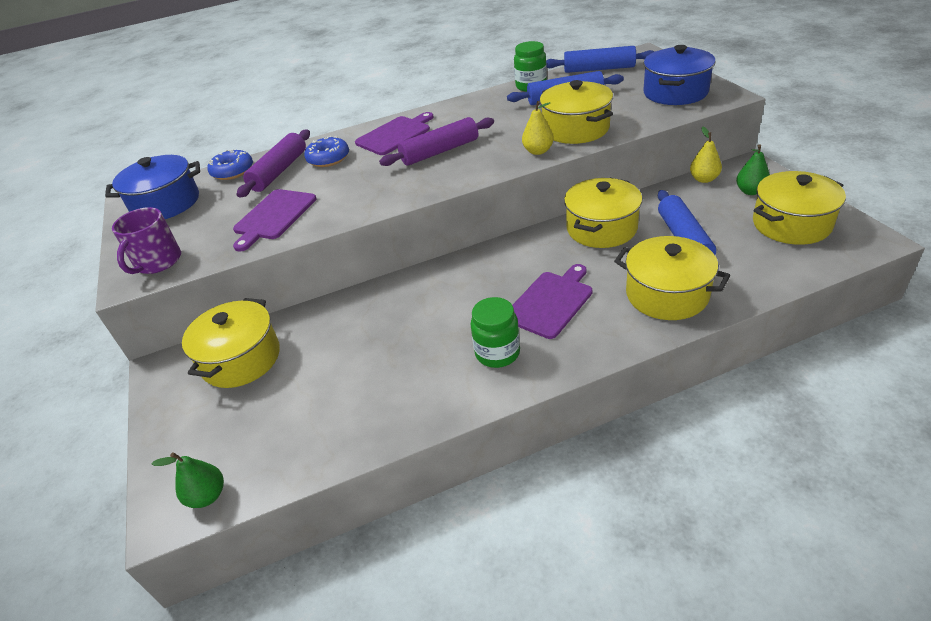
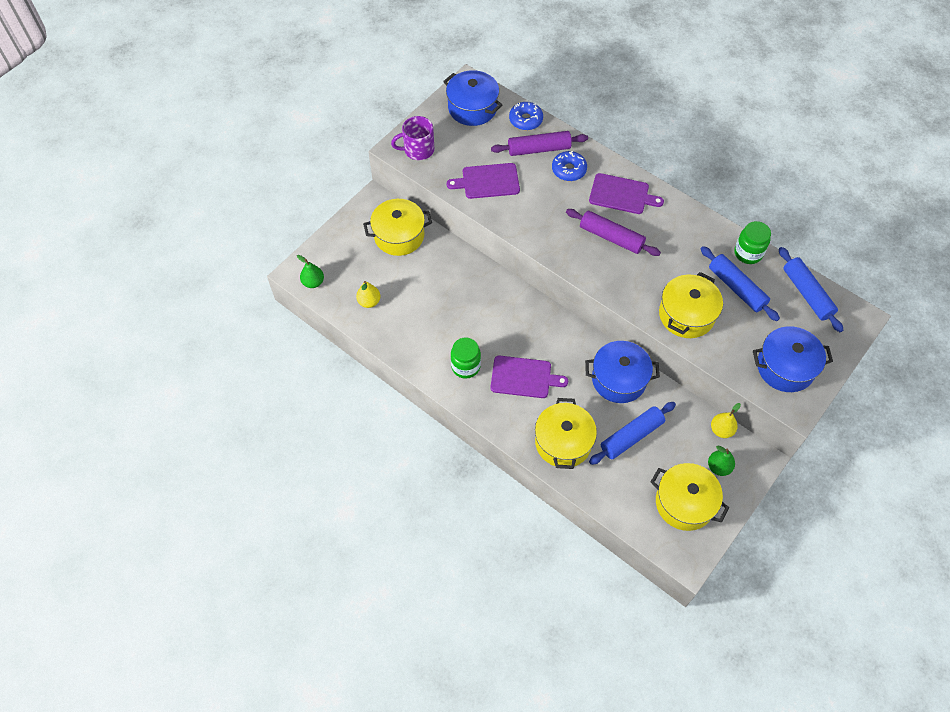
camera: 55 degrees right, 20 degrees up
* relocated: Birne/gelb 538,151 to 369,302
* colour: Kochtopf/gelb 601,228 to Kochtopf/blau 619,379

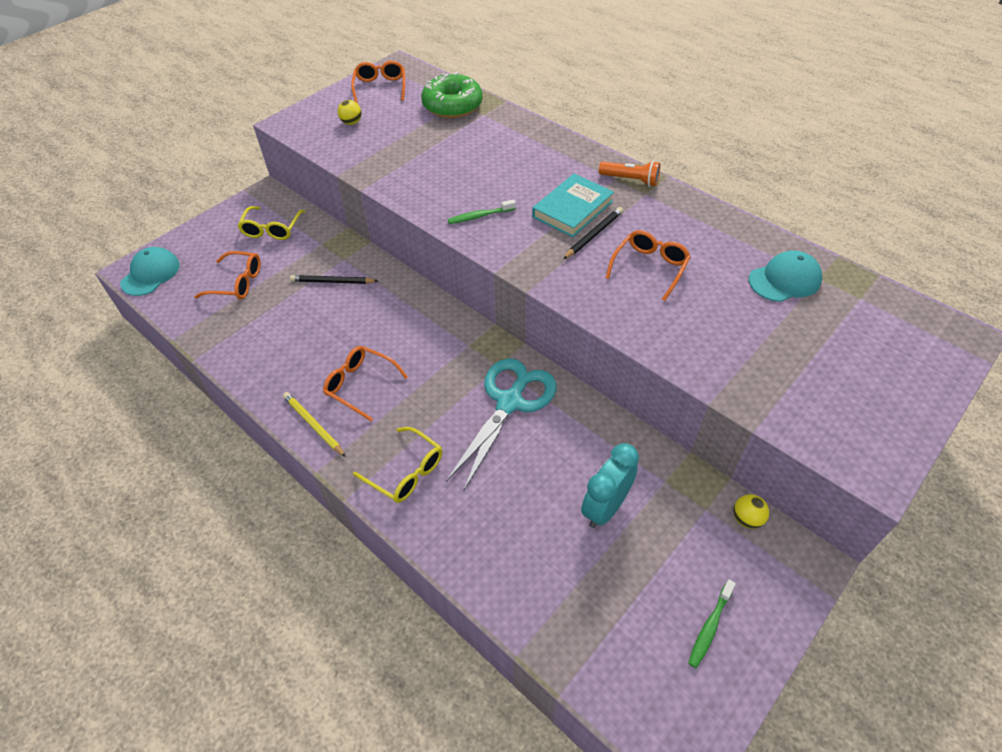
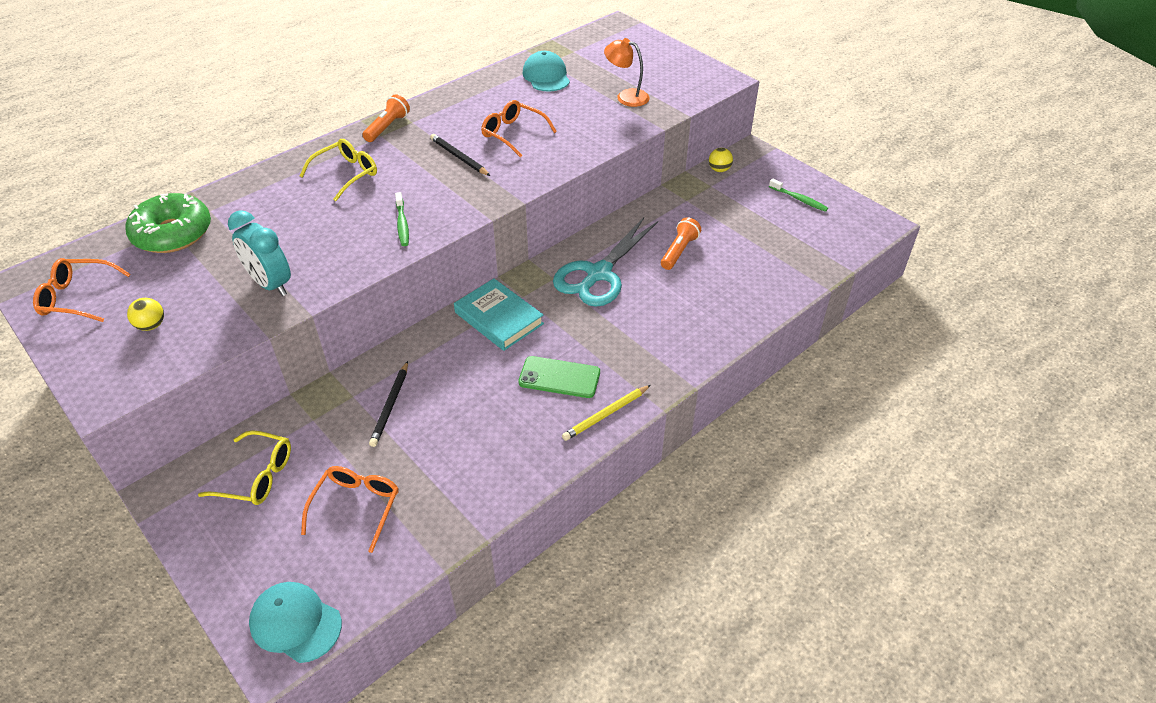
camera: 85 degrees left, 5 degrees down
* appeared: Lampe/orange 626,96
* appeared: Taschenlampe/orange 679,251
* relocated: Brille/gelb 405,471 to 345,174
* relocated: Buch/türkis 572,209 to 499,318
* relocated: Wecker/türkis 605,507 to 271,284
* exchanged: Brille/orange 361,385 to Handy/grün 559,377
* spun: Schere/türkis 510,402 = 598,274 90 degrees counterclockwise

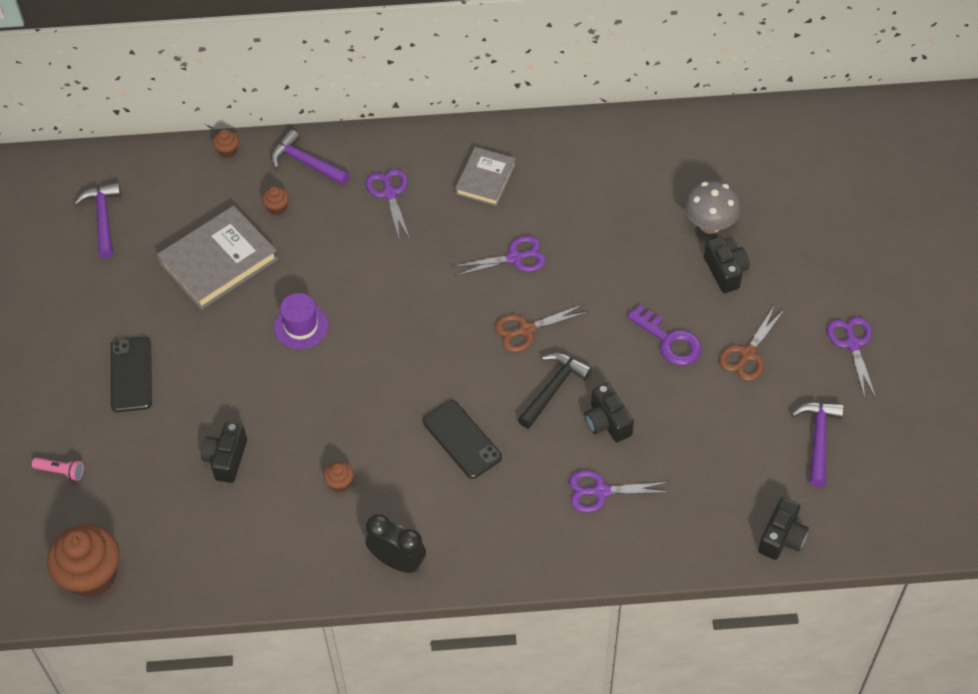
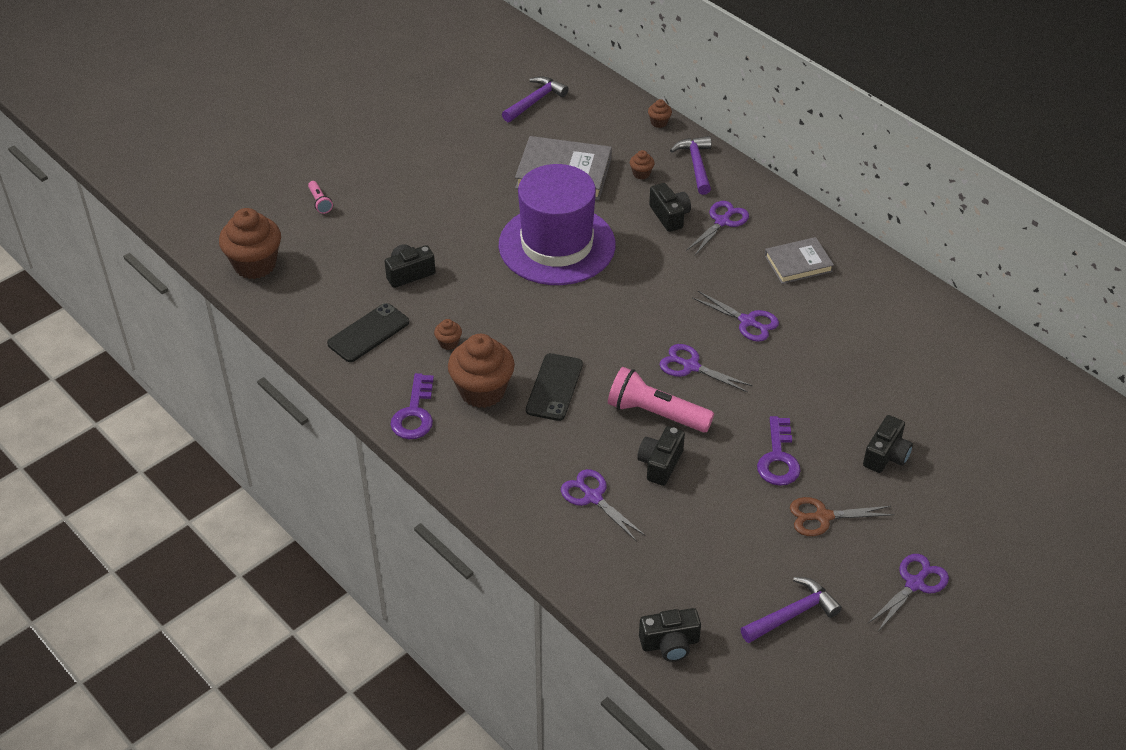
camera: 50 degrees right, 10 degrees down
* missing: Pilz/grau 709,225
* appeared: Muffin/braun 482,391
* appeared: Kamera/schwarz 669,216
* relocated: Handy/schwarz 131,374 to 368,333
* exchanged: Wecker/schwarz 397,561 to Schlüssel/lila 414,413
* exchanged: Hammer/schwarz 553,389 to Taschenlampe/rosa 655,413
* colour: Schere/braun 526,329 to Schere/lila 691,366
* size: Hut/lila 301,326 = 557,245 x2.33

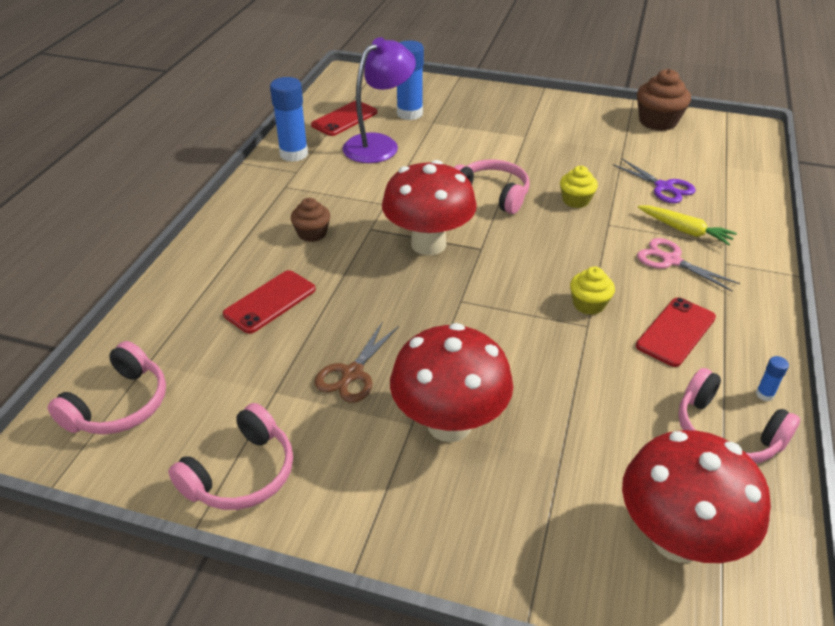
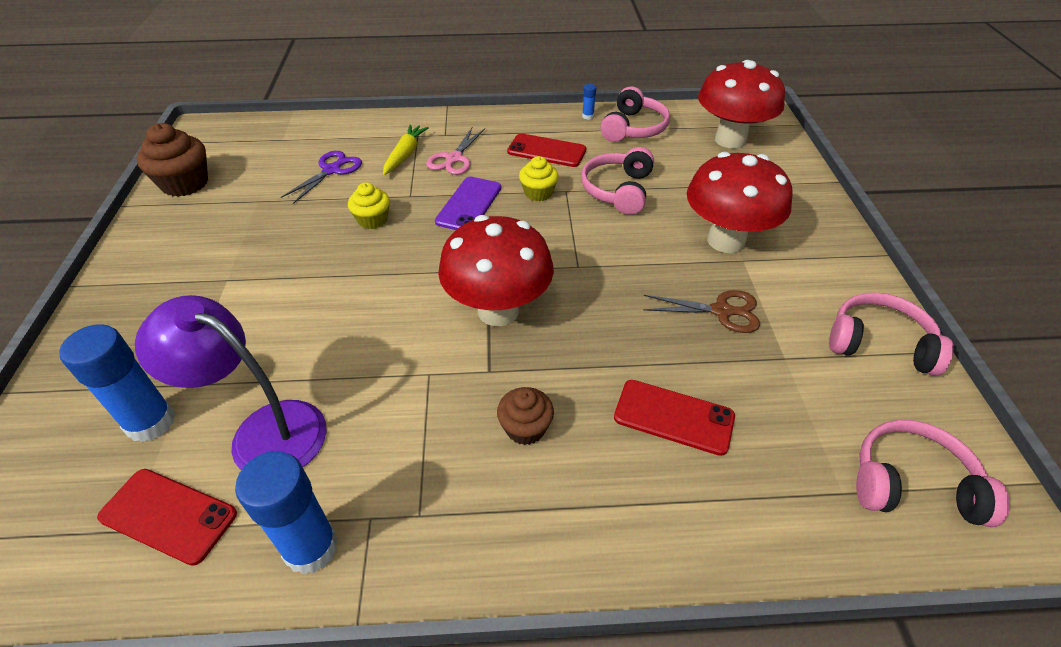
camera: 110 degrees left, 5 degrees up
* appeared: Handy/lila 469,204
* relocated: Kopfhörer/rosa 492,194 to 618,190

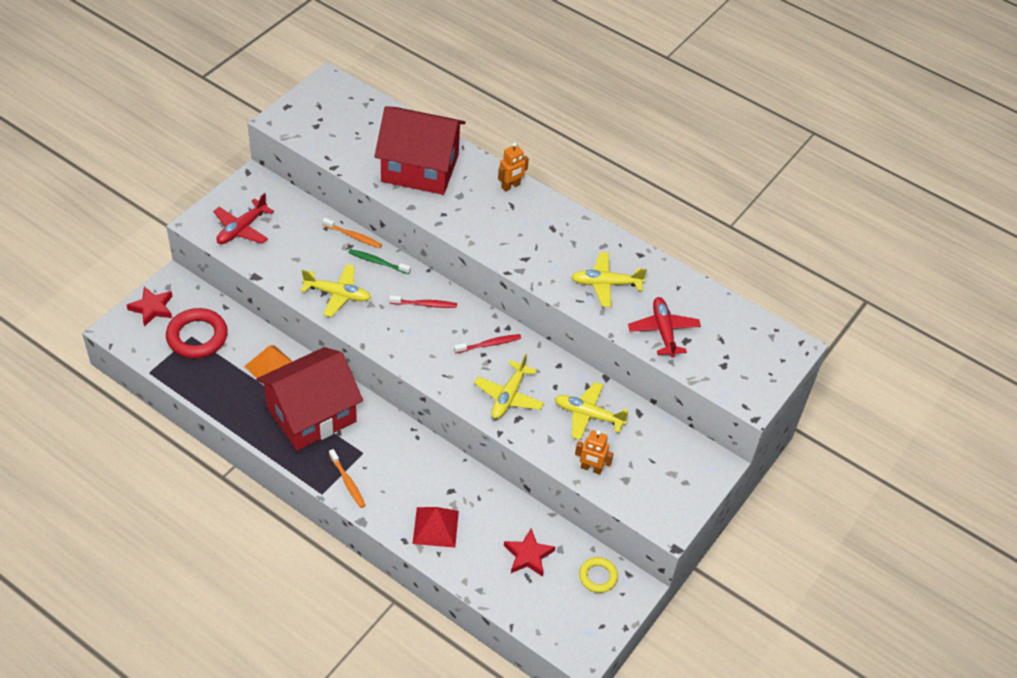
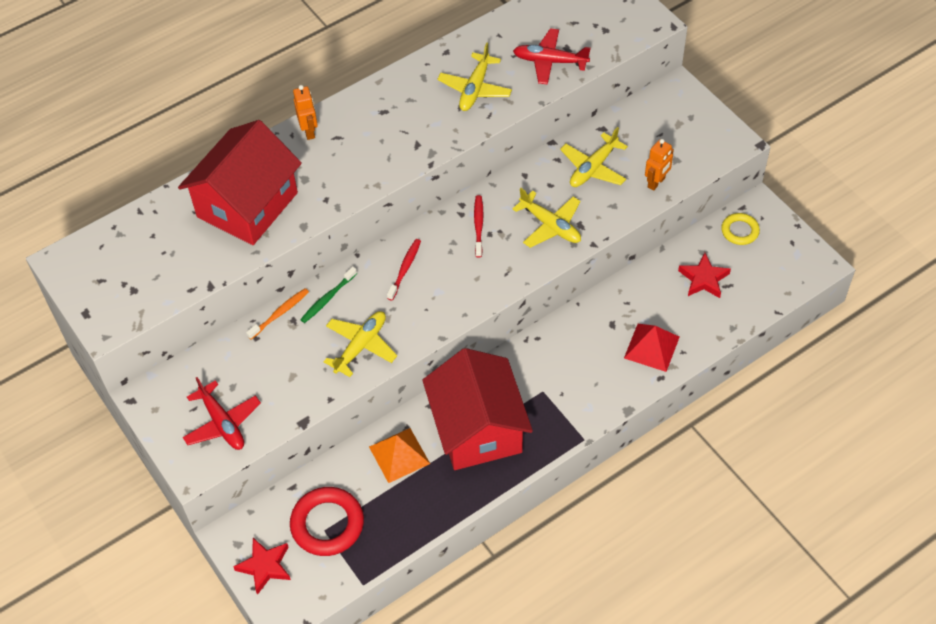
camera: 65 degrees left, 5 degrees up
* missing: Zahnbürste/orange 347,482

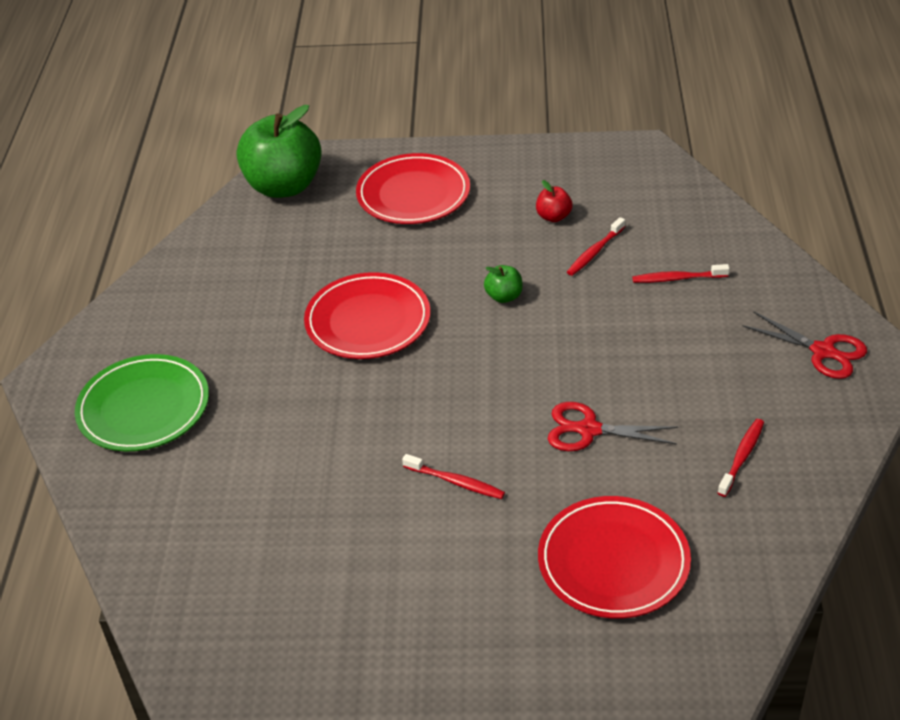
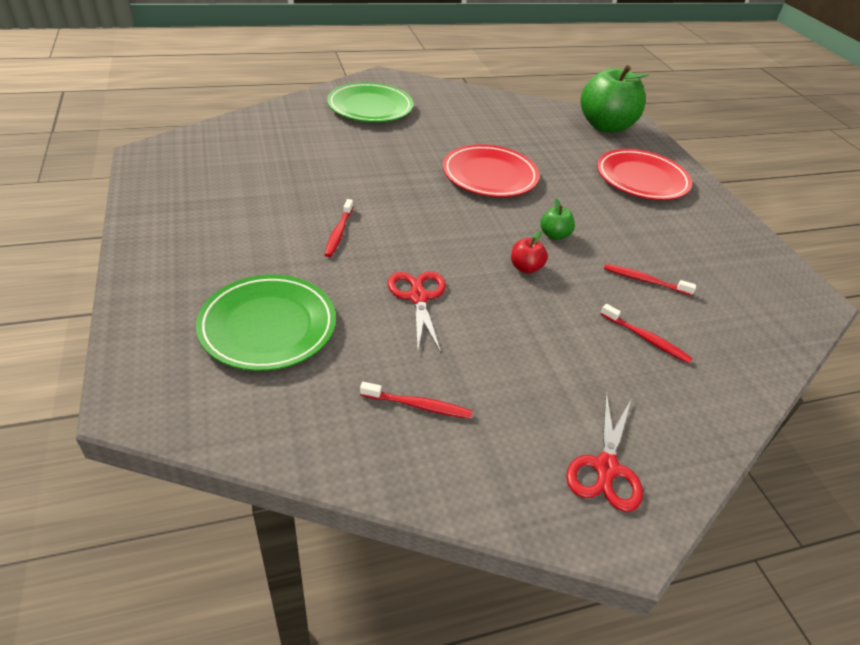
camera: 65 degrees right, 0 degrees up
* relocated: Apfel/rot 553,217 to 525,268
* colour: Teller/rot 613,561 to Teller/grün 268,326
* spun: Zahnbürste/rot 677,278 = 646,338 150 degrees clockwise

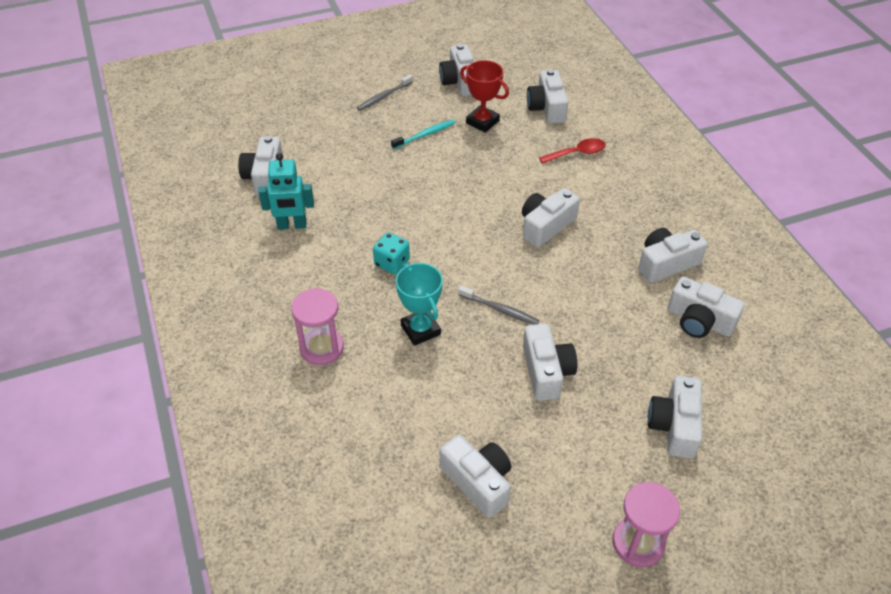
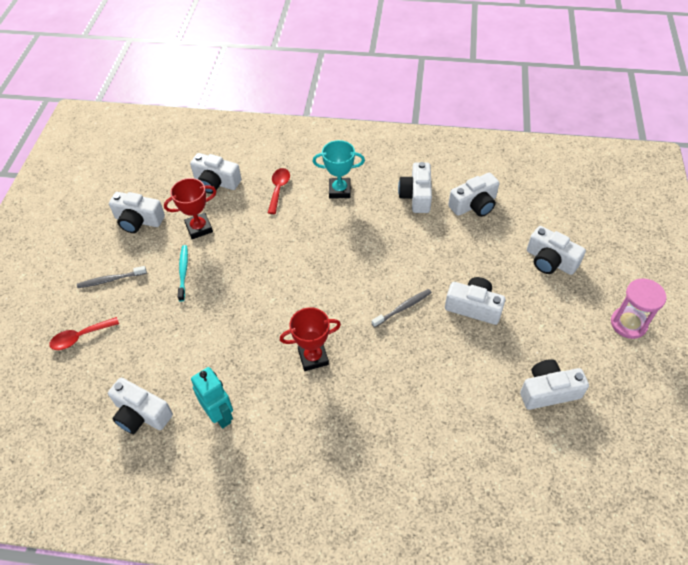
camera: 60 degrees left, 5 degrees up
* missing: Sanduhr/rosa 322,348
* missing: Kamera/weiß 546,226
* appeared: Löffel/rot 80,337
* relocated: Pokal/türkis 420,330 to 339,190
* exchanged: Spielwürfel/türkis 392,263 to Pokal/rot 313,357
* spun: Roboter/türkis 292,225 = 220,415 60 degrees counterclockwise
* spun: Zahnbürste/grau 384,96 = 111,280 90 degrees clockwise

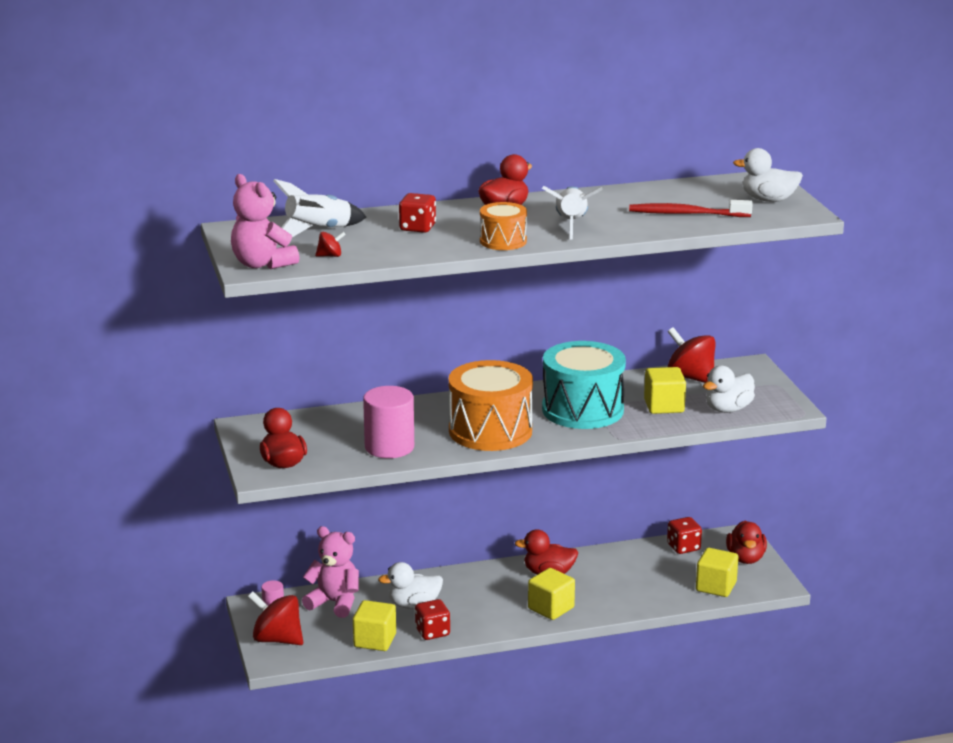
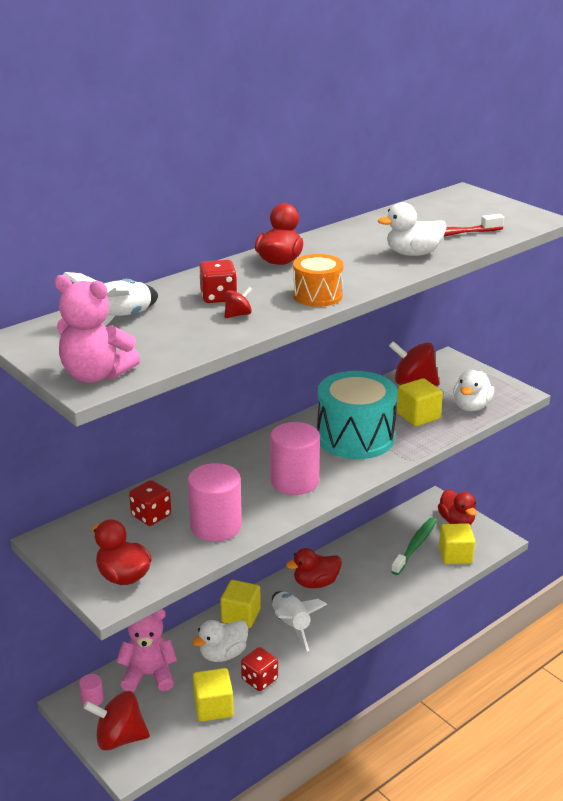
camera: 25 degrees left, 5 degrees up
* appeared: Zahnbürste/grün 415,546
* relocated: Kreisel/rot 330,256 to 238,315
* relocated: Kubus/gelb 551,608 to 241,616
* relocated: Rakete/weiß 571,224 to 291,625
* relocated: Spielwürfel/rot 683,547 to 151,516
* relocated: Ente/weiß 768,200 to 413,254
* exchanged: Trommel/orange 490,431 to Vollzylinder/rosa 294,481

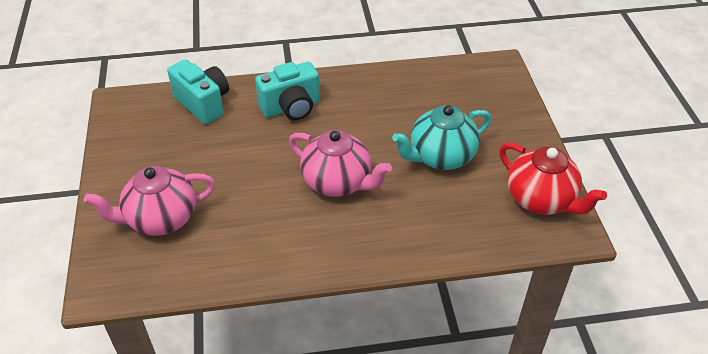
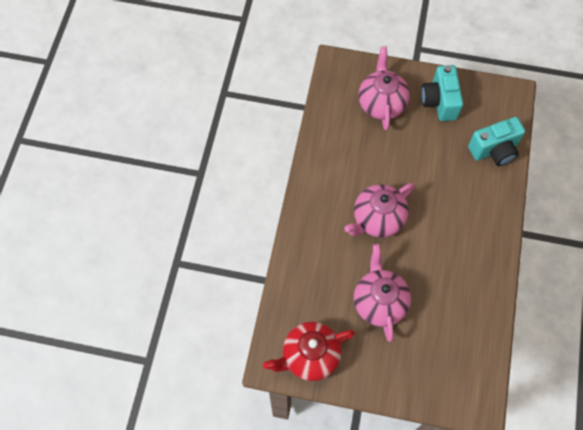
camera: 110 degrees right, 20 degrees up
* relocated: Kamera/türkis 291,108 to 439,101
* colour: Teekanne/türkis 440,157 to Teekanne/rosa 379,302

